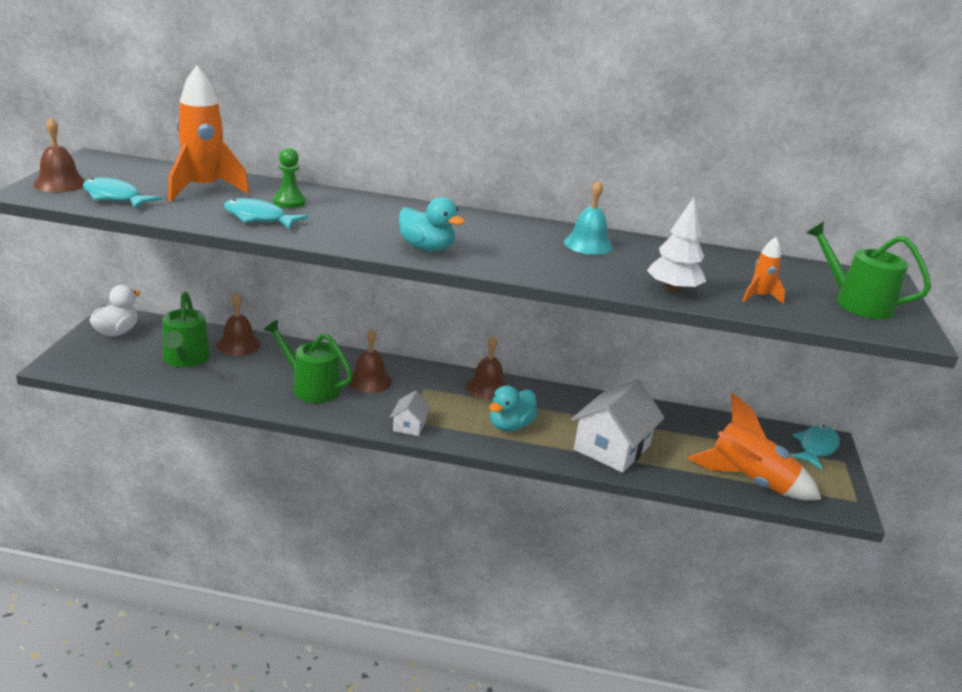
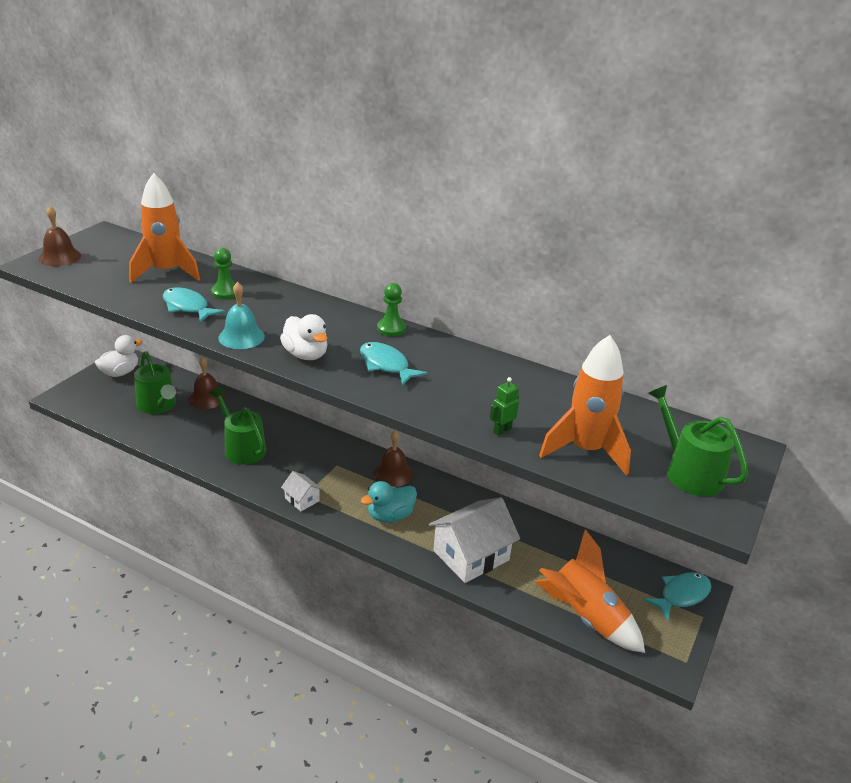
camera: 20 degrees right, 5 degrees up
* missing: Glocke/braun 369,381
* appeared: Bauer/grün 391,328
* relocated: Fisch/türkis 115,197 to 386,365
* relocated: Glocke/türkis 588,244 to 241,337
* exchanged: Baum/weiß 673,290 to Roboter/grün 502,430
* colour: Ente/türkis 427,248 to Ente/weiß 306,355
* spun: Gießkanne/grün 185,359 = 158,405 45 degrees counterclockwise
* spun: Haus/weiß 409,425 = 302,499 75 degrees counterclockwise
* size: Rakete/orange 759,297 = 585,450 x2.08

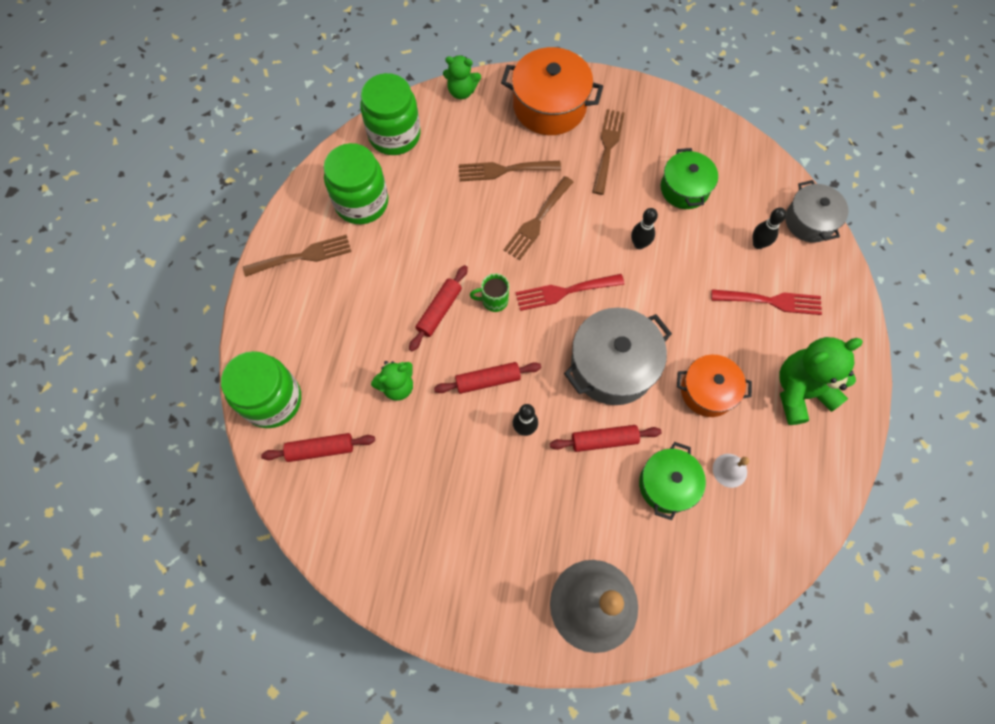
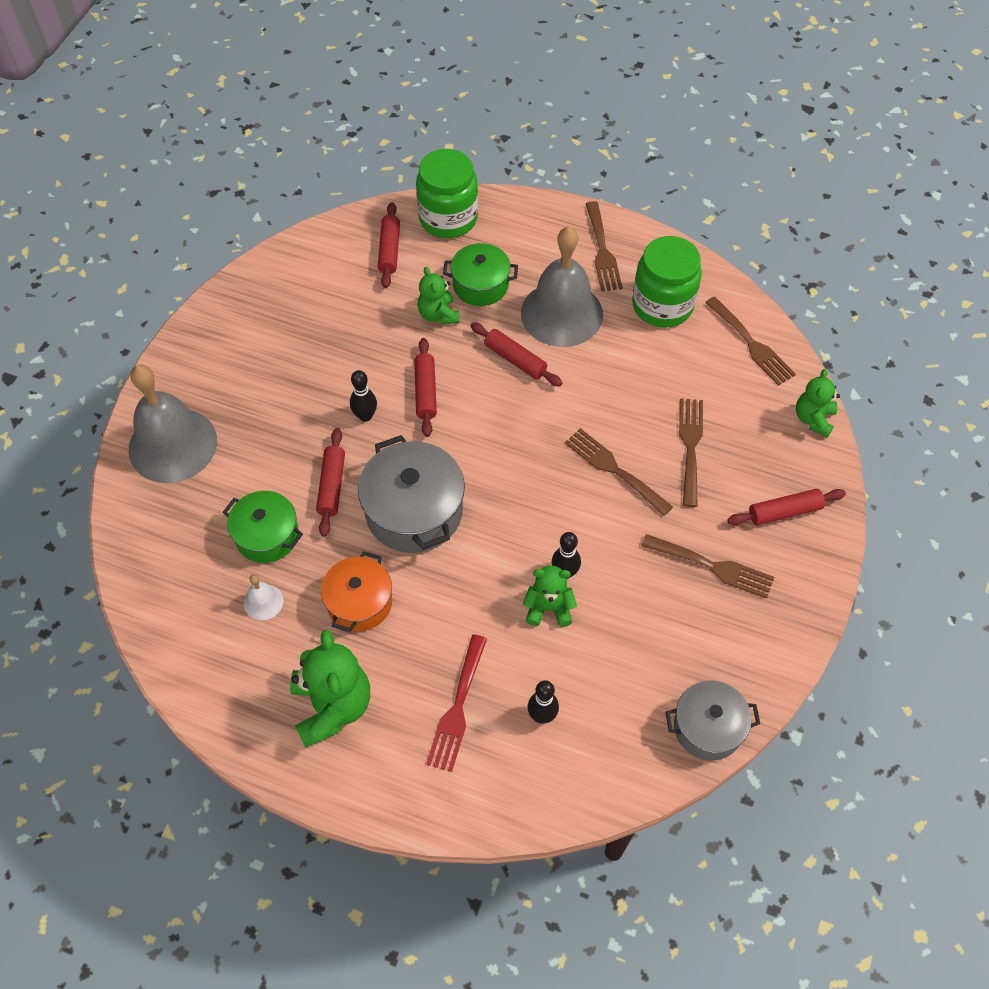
camera: 100 degrees right, 10 degrees down
* missing: Tasse/grün 494,300
* missing: Gabel/rot 564,292
* appeared: Glocke/grau 561,313
* appeared: Teddybär/grün 548,608
* relocated: Kochtopf/grün 684,188 to 480,285
* relocated: Kochtopf/grau 809,221 to 708,727
* exchanged: Einmachglas/grün 394,135 to Gabel/braun 751,344
* exchanged: Kochtopf/orange 549,106 to Nudelholz/rot 784,511

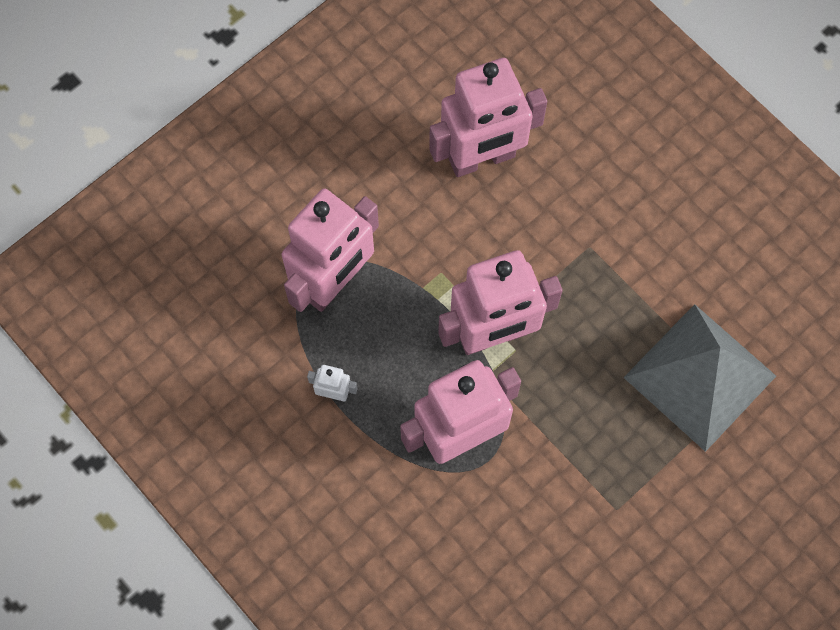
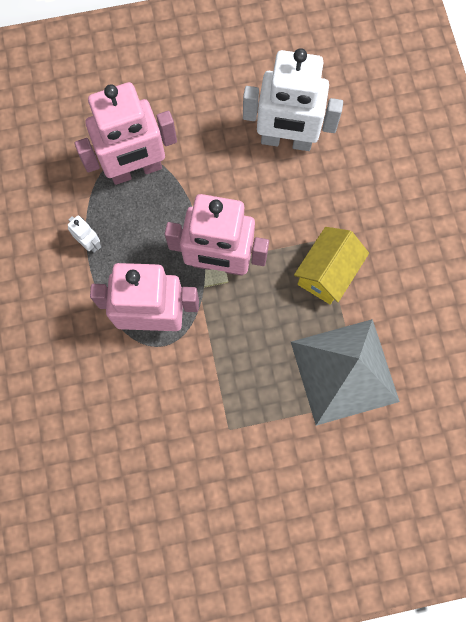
camera: 30 degrees right, 5 degrees up
* appeared: Haus/gelb 327,273
* colour: Roboter/rosa 482,159 to Roboter/weiß 286,140

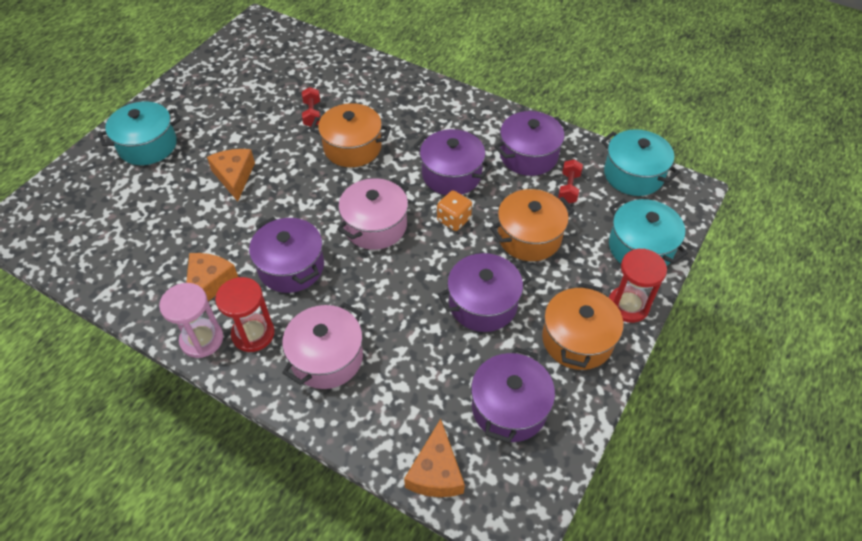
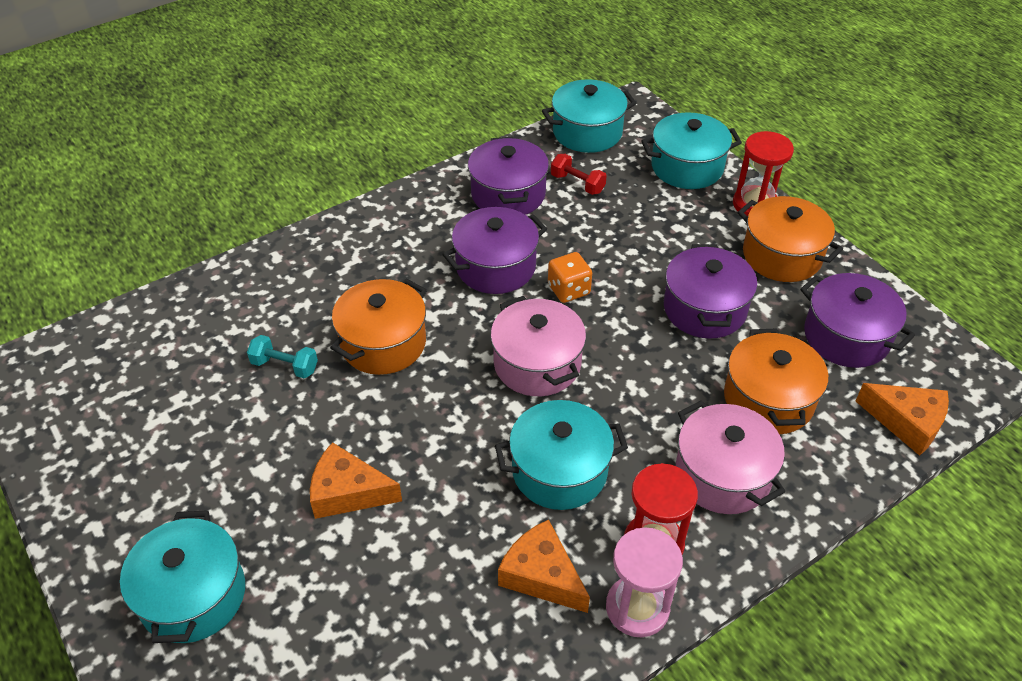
camera: 65 degrees left, 5 degrees down
* relocated: Kochtopf/orange 529,237 to 768,400
* colour: Kochtopf/lila 291,267 to Kochtopf/türkis 559,470
* colour: Hantel/rot 312,114 to Hantel/türkis 285,366

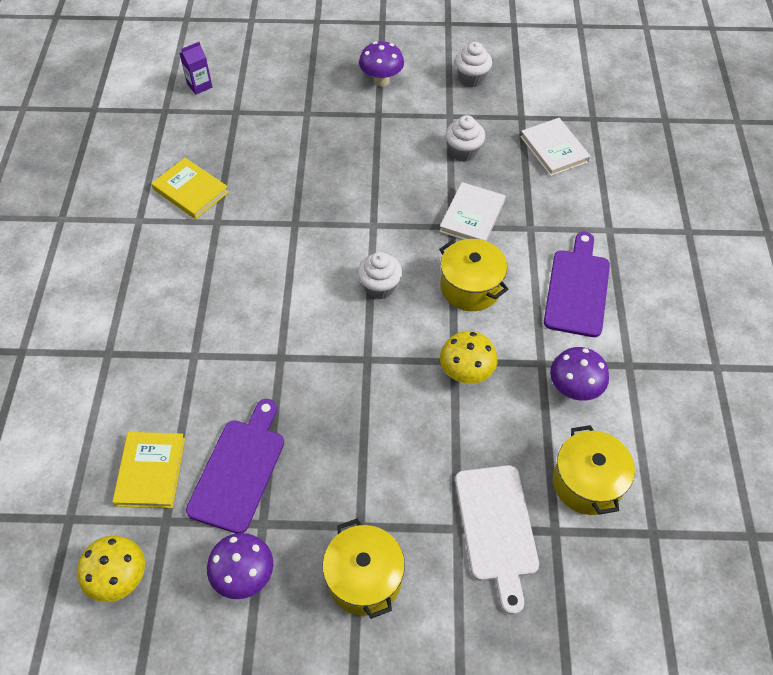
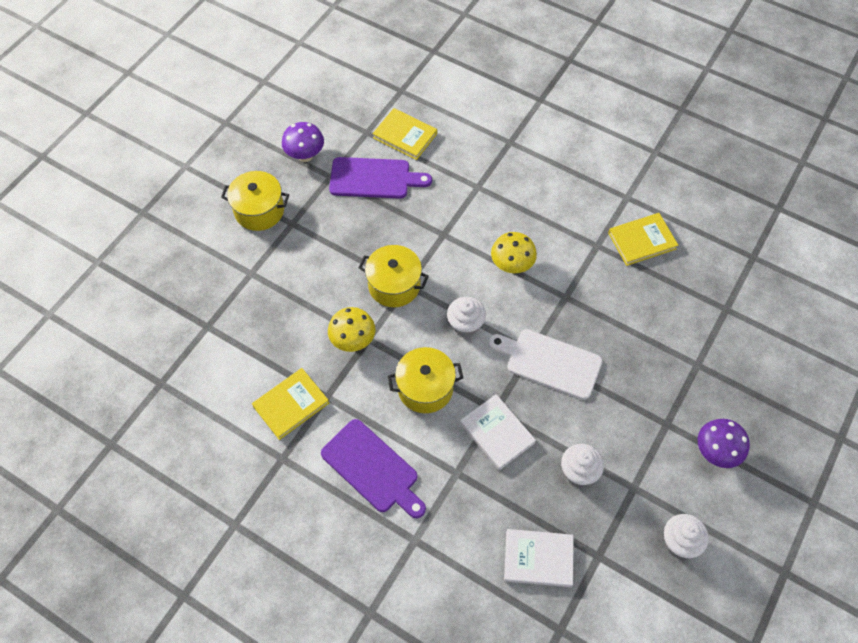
camera: 120 degrees right, 5 degrees up
* missing: Getränkekarton/lila 199,85
* relocated: Pilz/gelb 120,579 to 511,266
* relocated: Schneidebrett/weiß 496,528 to 549,362
* relocated: Kochtopf/gelb 587,483 to 394,285
* exchanged: Pilz/lila 574,389 to Buch/gelb 291,404
* spun: Schneidebrett/lila 239,470 = 374,178 45 degrees counterclockwise

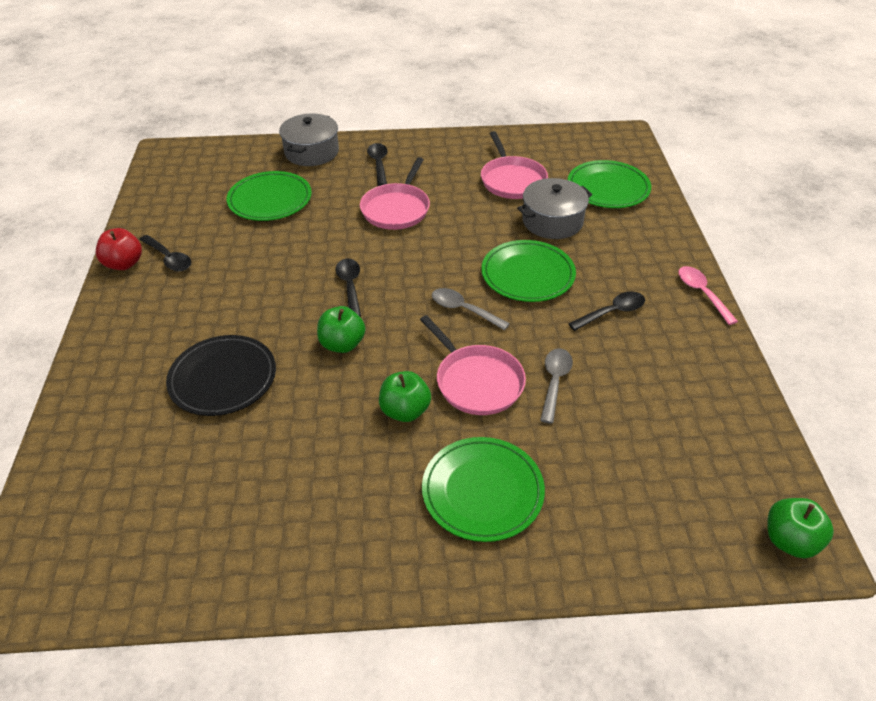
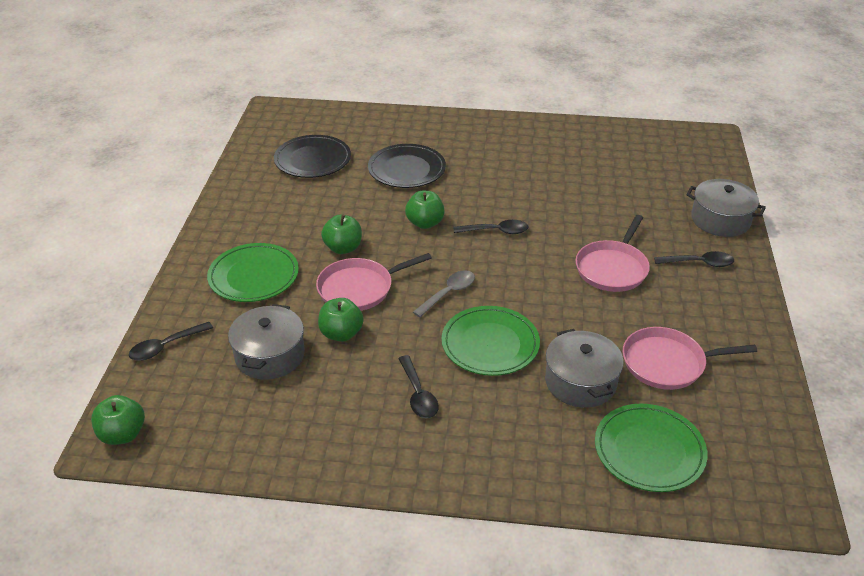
camera: 100 degrees right, 5 degrees down
* missing: Apfel/rot 124,264
* missing: Teller/grün 270,200
* missing: Löffel/rosa 702,293
* appeared: Kochtopf/grau 269,355
* appeared: Teller/schwarz 312,160
* relocated: Löffel/schwarz 169,258 to 166,346
* exchanged: Löffel/grau 554,382 to Apfel/grün 341,334
* spun: Pfanne/rosa 396,209 = 612,268 90 degrees counterclockwise

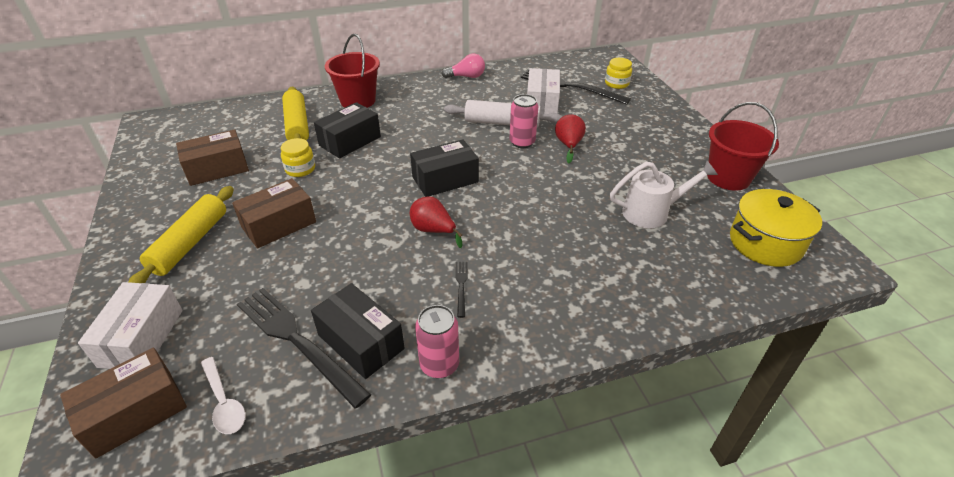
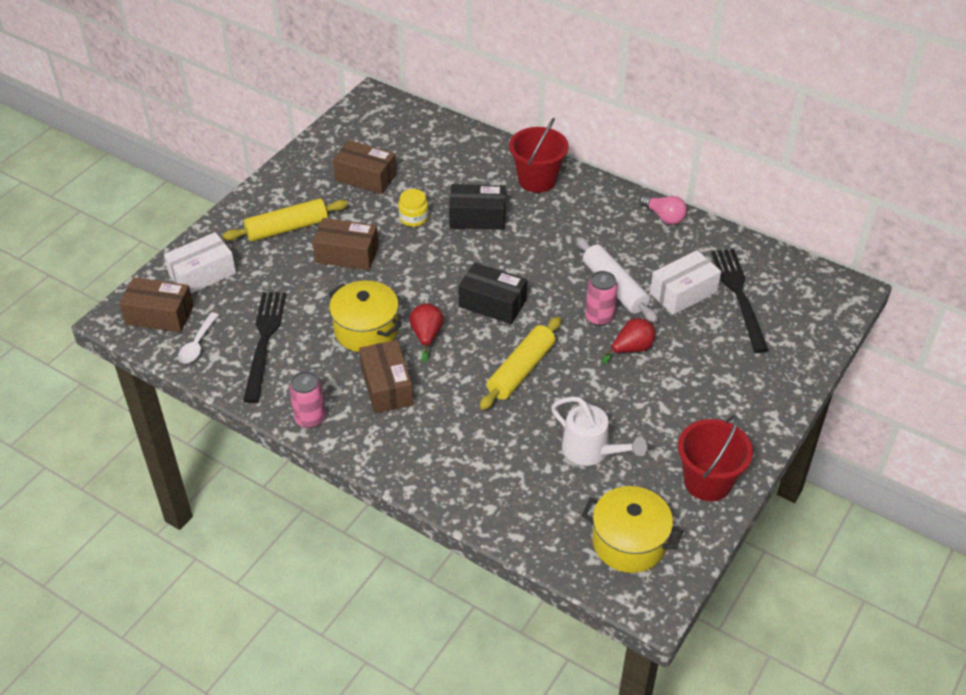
camera: 50 degrees right, 5 degrees up
* missing: Schachtel/schwarz 361,342
* missing: Einmachglas/gelb 616,83
* appeared: Kochtopf/gelb 366,330
* relocated: Nudelholz/gelb 297,125 to 521,370
* exchanged: Gabel/schwarz 461,286 to Schachtel/braun 387,386

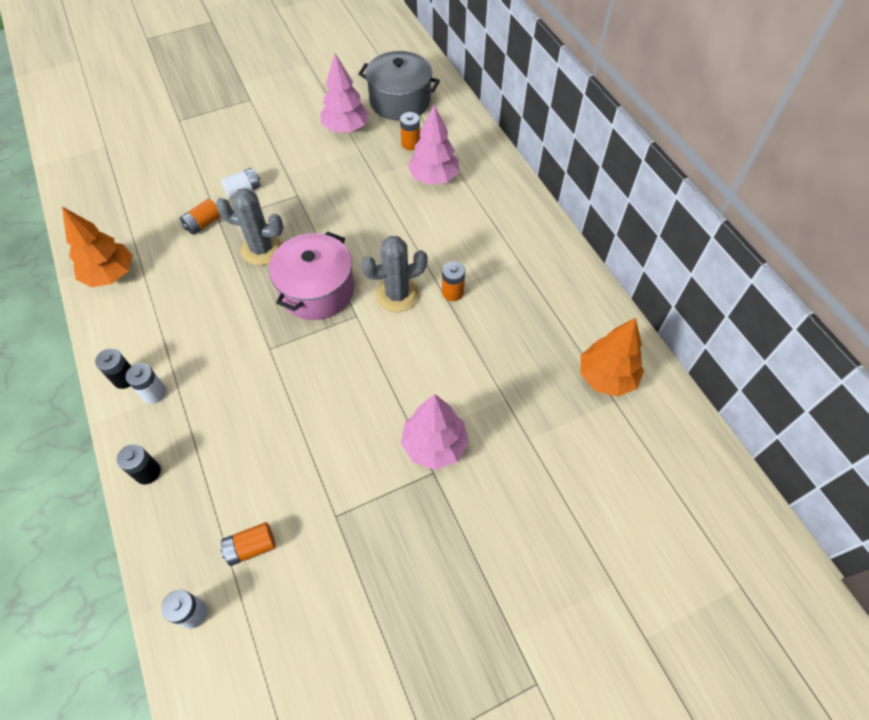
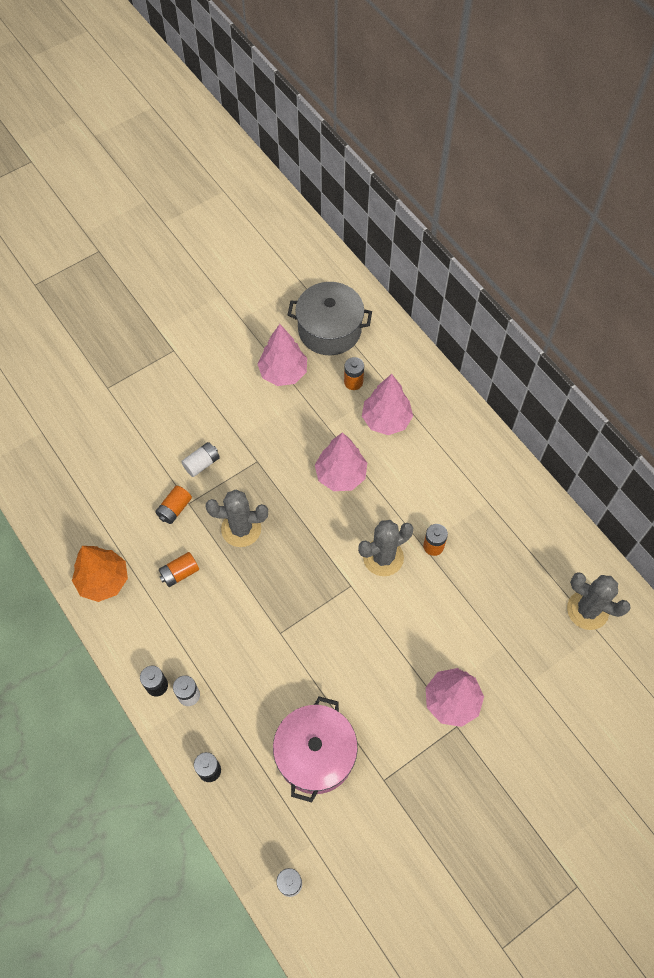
camera: 10 degrees left, 5 degrees up
* appeared: Baum/rosa 341,475
* relocated: Batterie/orange 251,547 to 180,573
* relocated: Kochtopf/rosa 317,290 to 315,754
* exchanged: Baum/orange 606,377 to Kaktus/grau 587,610

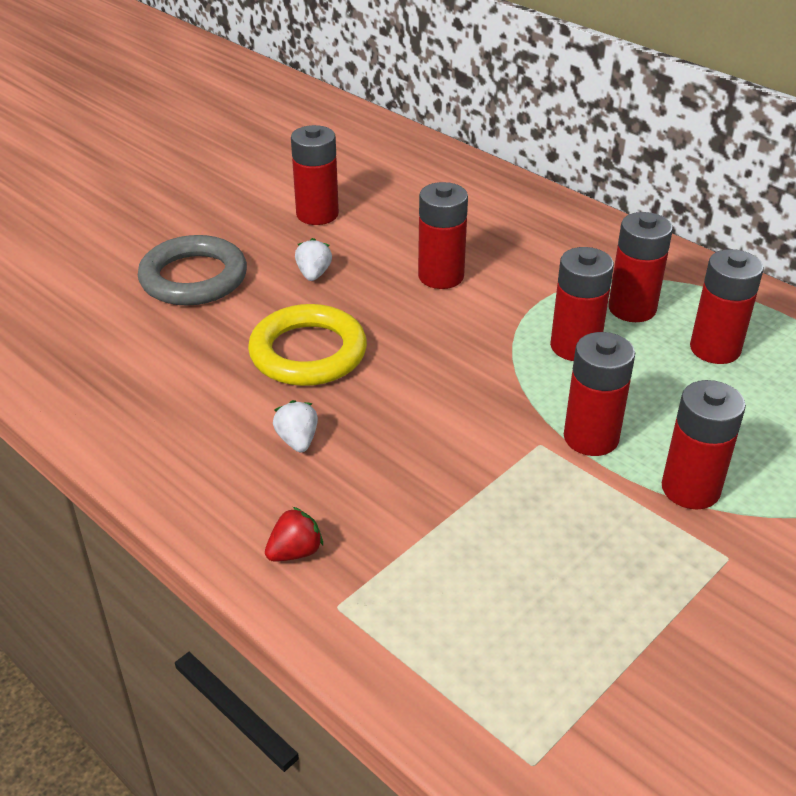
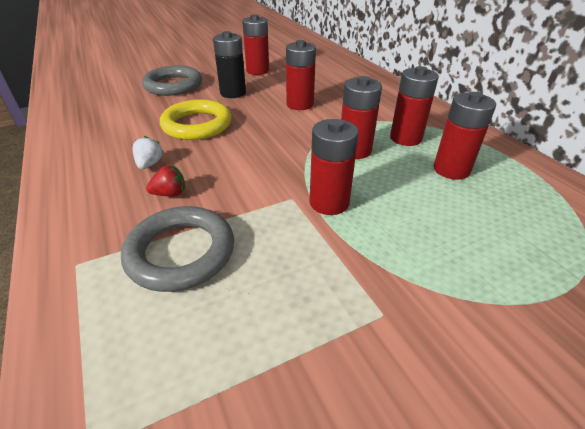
camera: 20 degrees right, 0 degrees up
* missing: Batterie/rot 690,489
* appeared: Ring/grau 181,252
* relocated: Erdbeere/rot 295,552 to 170,194
* exchanged: Erdbeere/weiß 313,274 to Batterie/schwarz 233,93

